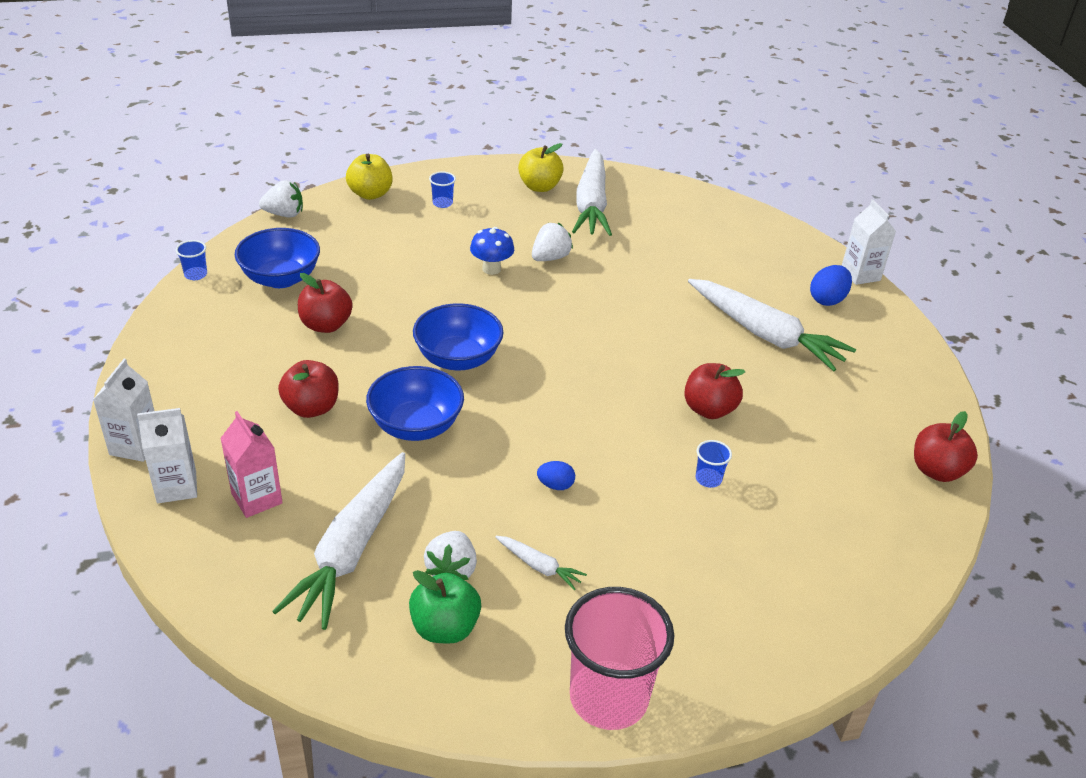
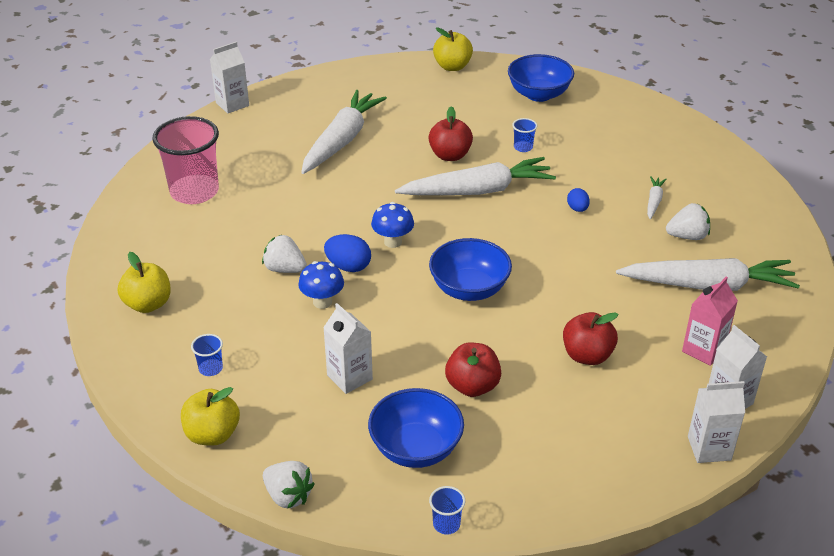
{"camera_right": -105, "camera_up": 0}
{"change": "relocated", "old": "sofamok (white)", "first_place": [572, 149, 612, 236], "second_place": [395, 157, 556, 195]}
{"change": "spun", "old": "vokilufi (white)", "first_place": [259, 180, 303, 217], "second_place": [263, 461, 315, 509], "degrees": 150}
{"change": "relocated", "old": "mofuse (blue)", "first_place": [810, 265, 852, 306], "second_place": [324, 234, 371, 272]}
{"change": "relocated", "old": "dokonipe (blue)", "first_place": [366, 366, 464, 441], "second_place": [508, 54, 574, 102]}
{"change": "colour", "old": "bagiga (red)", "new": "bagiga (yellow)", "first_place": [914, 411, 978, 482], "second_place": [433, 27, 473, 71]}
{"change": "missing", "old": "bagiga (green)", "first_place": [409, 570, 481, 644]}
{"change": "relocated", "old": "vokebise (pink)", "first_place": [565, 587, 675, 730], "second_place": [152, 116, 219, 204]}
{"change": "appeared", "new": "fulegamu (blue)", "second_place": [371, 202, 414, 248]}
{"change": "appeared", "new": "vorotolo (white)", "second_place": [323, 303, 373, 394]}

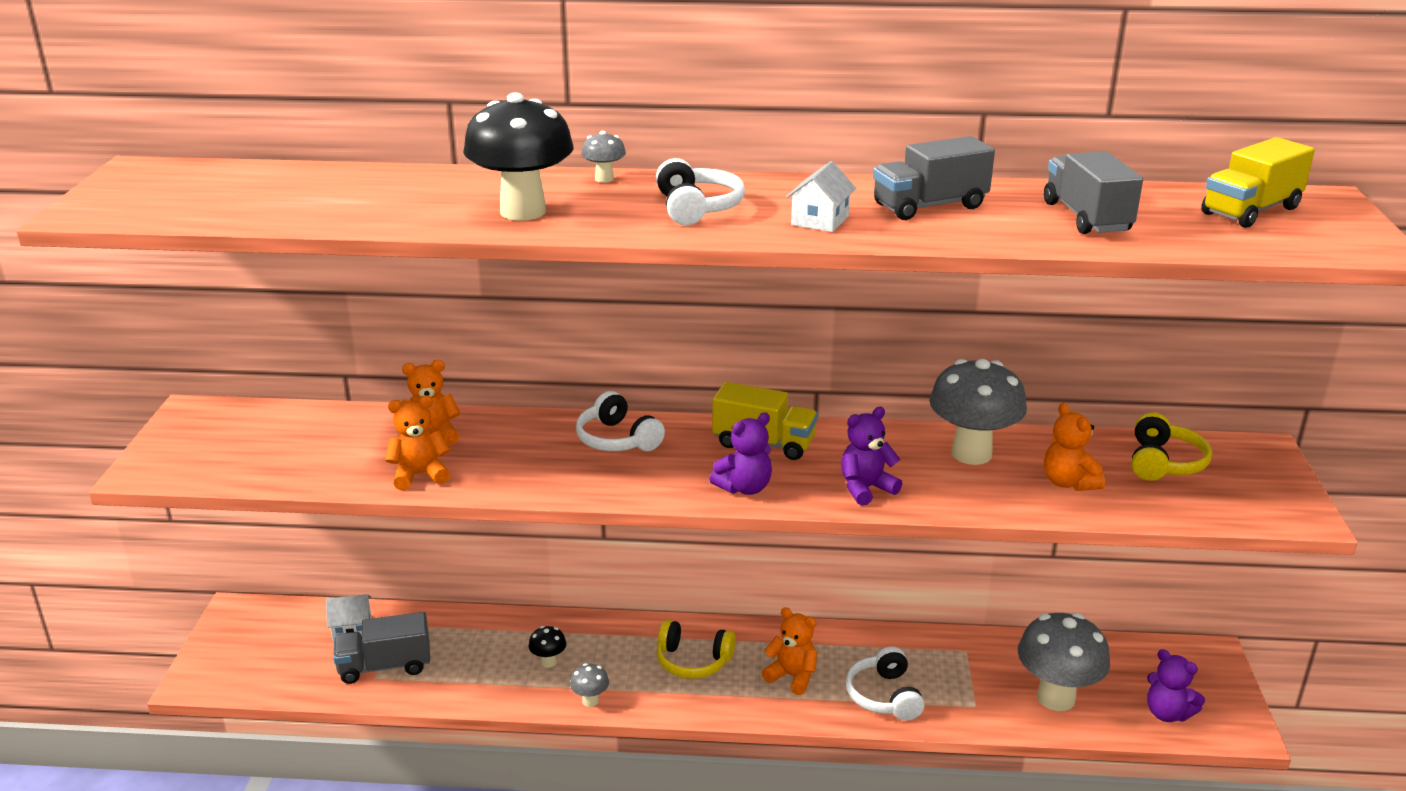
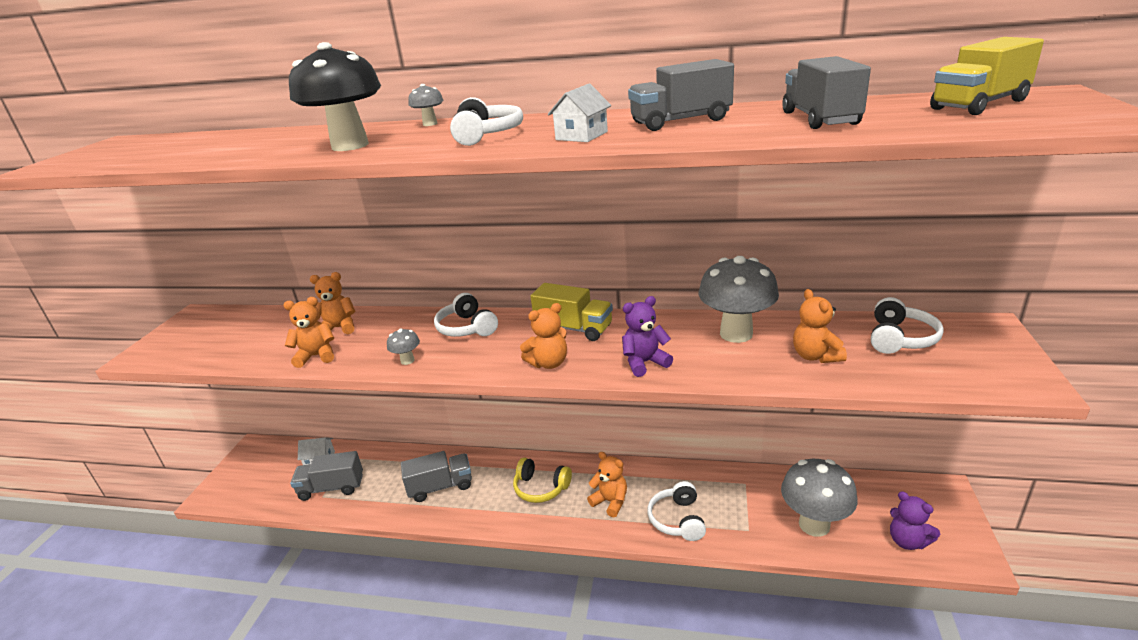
{"camera_right": 10, "camera_up": 0}
{"change": "colour", "old": "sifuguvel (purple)", "new": "sifuguvel (orange)", "first_place": [709, 412, 772, 495], "second_place": [520, 303, 567, 369]}
{"change": "colour", "old": "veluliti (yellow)", "new": "veluliti (white)", "first_place": [1131, 412, 1212, 481], "second_place": [871, 297, 944, 354]}
{"change": "exchanged", "old": "fulegamu (black)", "new": "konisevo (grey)", "first_place": [529, 626, 566, 668], "second_place": [401, 451, 472, 502]}
{"change": "relocated", "old": "fulegamu (grey)", "first_place": [570, 663, 609, 707], "second_place": [387, 328, 420, 365]}

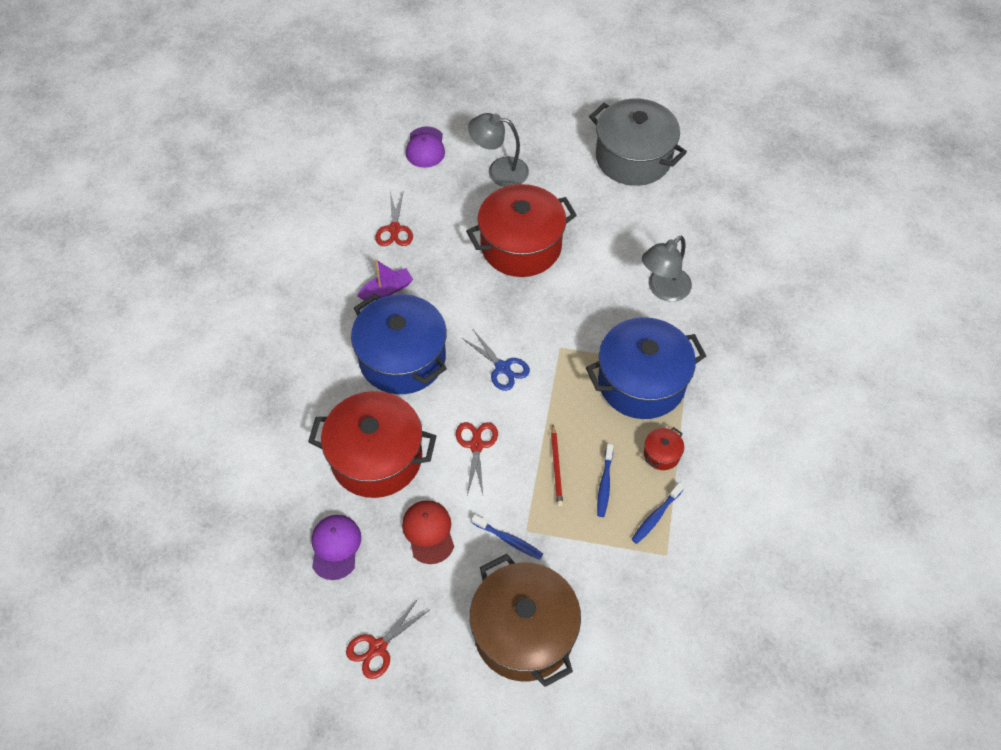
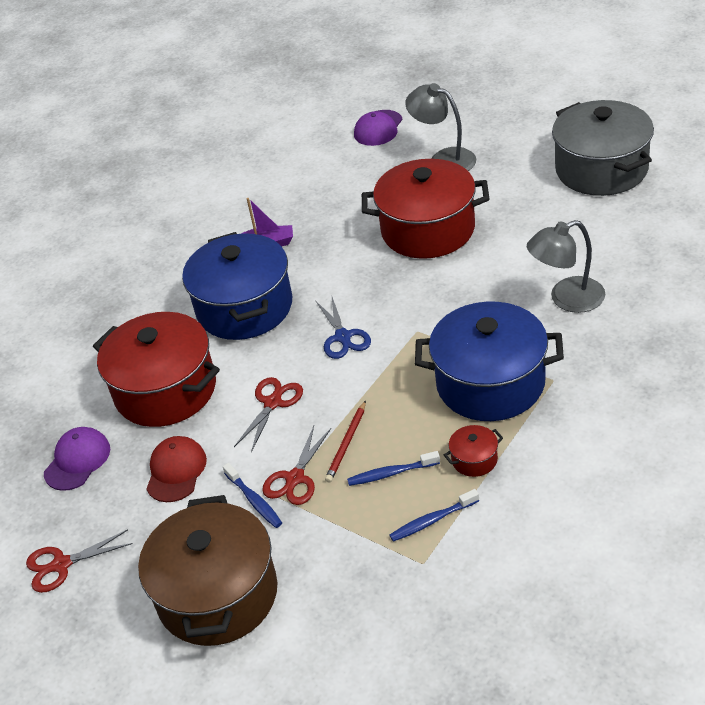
{"camera_right": 30, "camera_up": -15}
{"change": "relocated", "old": "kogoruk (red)", "first_place": [375, 190, 413, 246], "second_place": [262, 426, 331, 505]}
{"change": "spun", "old": "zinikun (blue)", "first_place": [597, 444, 614, 517], "second_place": [347, 451, 440, 486], "degrees": 45}

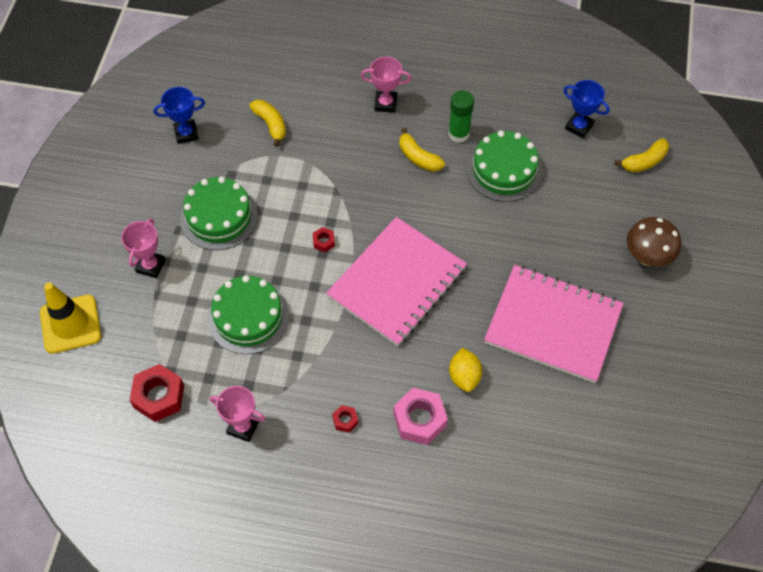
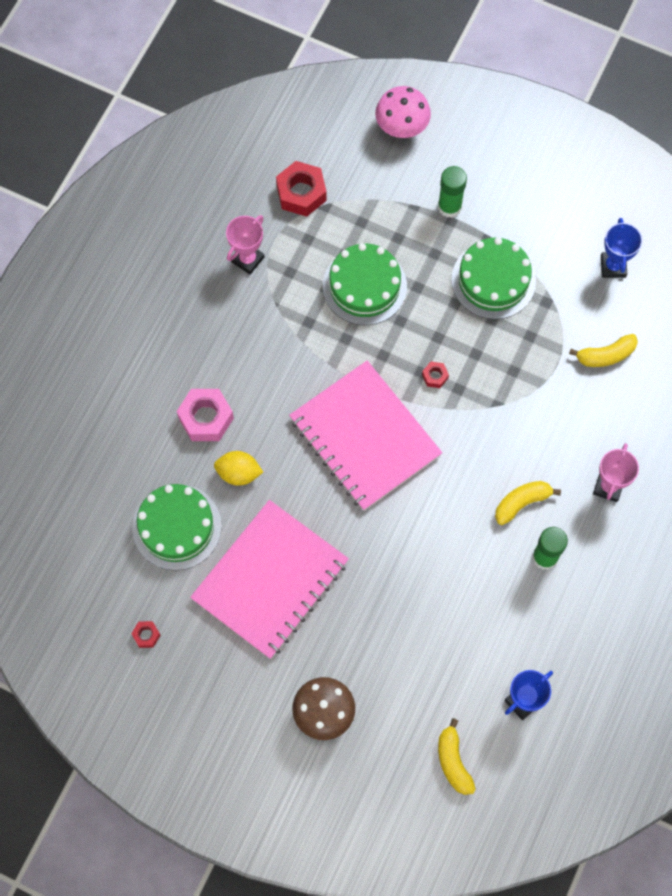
{"camera_right": 105, "camera_up": 10}
{"change": "relocated", "old": "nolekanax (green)", "first_place": [467, 130, 542, 202], "second_place": [132, 484, 222, 570]}
{"change": "exchanged", "old": "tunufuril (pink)", "new": "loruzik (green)", "first_place": [121, 218, 166, 278], "second_place": [438, 166, 467, 218]}
{"change": "exchanged", "old": "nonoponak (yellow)", "new": "fulegamu (pink)", "first_place": [40, 283, 101, 354], "second_place": [375, 86, 431, 138]}
{"change": "relocated", "old": "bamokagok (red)", "first_place": [332, 405, 358, 433], "second_place": [131, 621, 161, 648]}

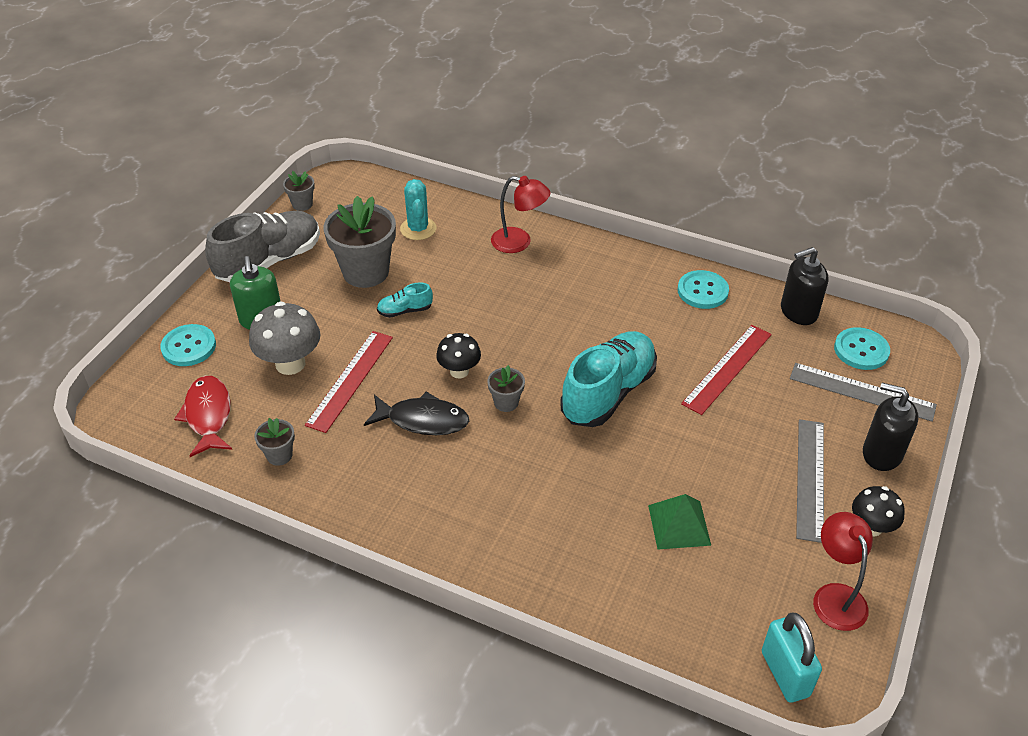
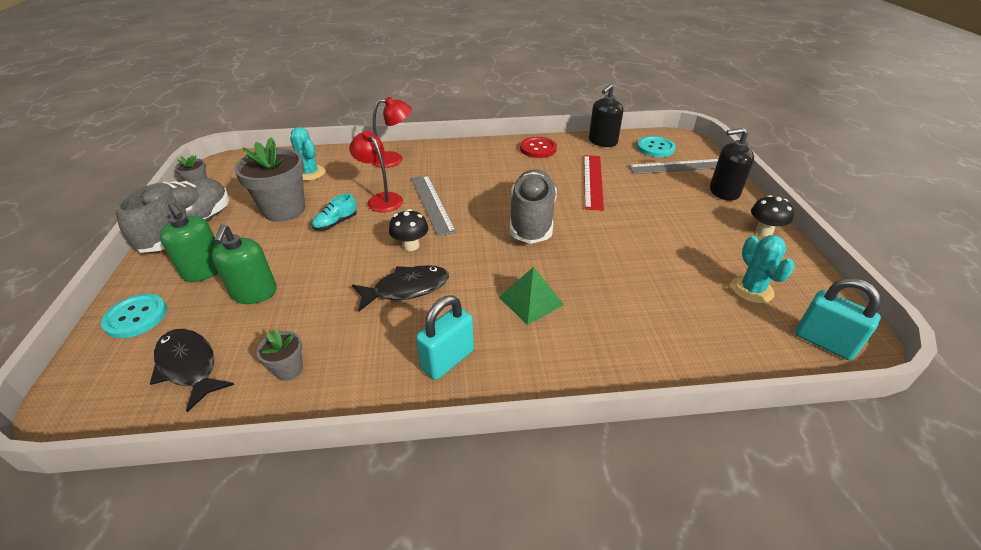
{"camera_right": -30, "camera_up": -5}
{"change": "colour", "old": "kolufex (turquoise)", "new": "kolufex (red)", "first_place": [678, 270, 729, 309], "second_place": [520, 137, 557, 158]}
{"change": "exchanged", "old": "fulegamu (grey)", "new": "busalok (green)", "first_place": [249, 302, 320, 375], "second_place": [212, 224, 277, 304]}
{"change": "missing", "old": "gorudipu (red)", "first_place": [305, 331, 393, 433]}
{"change": "colour", "old": "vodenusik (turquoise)", "new": "vodenusik (grey)", "first_place": [560, 331, 657, 427], "second_place": [510, 169, 557, 244]}
{"change": "missing", "old": "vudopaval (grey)", "first_place": [487, 365, 525, 412]}
{"change": "colour", "old": "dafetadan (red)", "new": "dafetadan (black)", "first_place": [174, 376, 232, 457], "second_place": [150, 329, 234, 412]}
{"change": "relocated", "old": "gorudipu (grey)", "first_place": [796, 419, 824, 543], "second_place": [411, 175, 456, 237]}
{"change": "relocated", "old": "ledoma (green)", "first_place": [648, 494, 711, 549], "second_place": [499, 267, 564, 325]}
{"change": "relocated", "old": "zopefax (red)", "first_place": [813, 512, 873, 631], "second_place": [349, 131, 403, 212]}
{"change": "appeared", "new": "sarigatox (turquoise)", "second_place": [731, 235, 795, 303]}
{"change": "appeared", "new": "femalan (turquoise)", "second_place": [416, 295, 474, 380]}

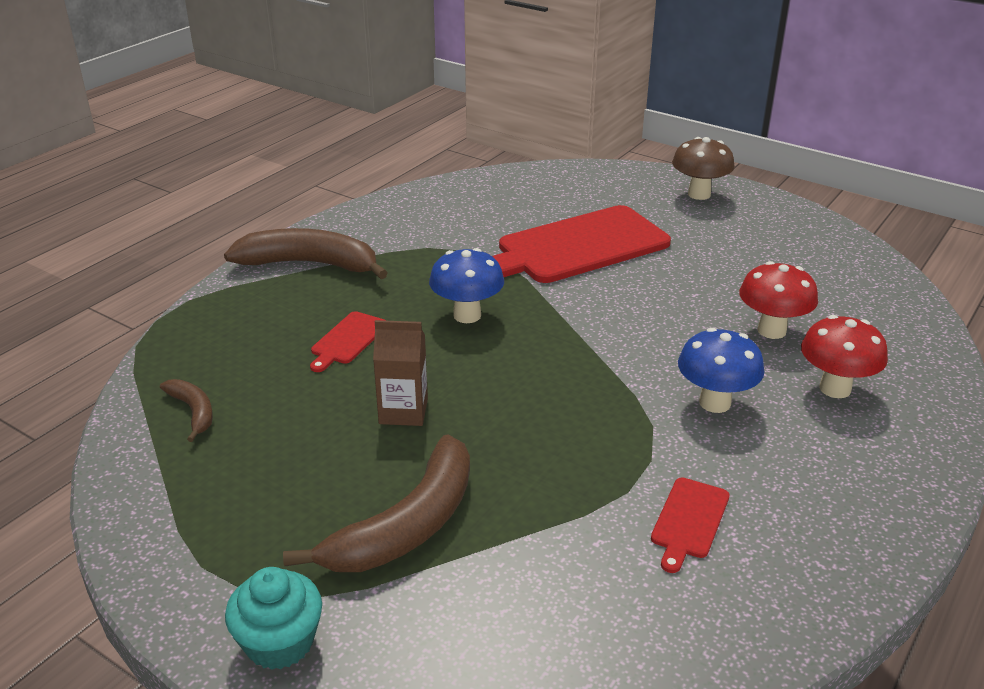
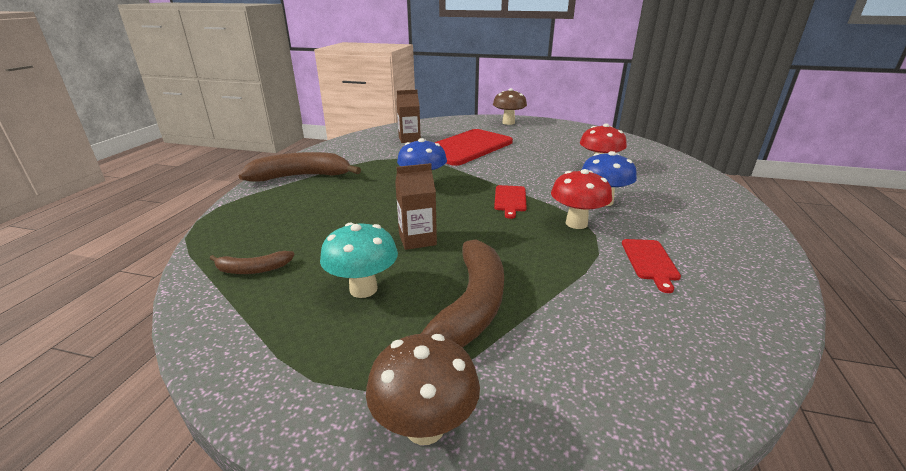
{"camera_right": -20, "camera_up": -5}
{"change": "relocated", "old": "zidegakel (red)", "first_place": [310, 311, 387, 372], "second_place": [494, 185, 527, 219]}
{"change": "relocated", "old": "fulegamu (red)", "first_place": [801, 315, 888, 398], "second_place": [551, 169, 612, 229]}
{"change": "spun", "old": "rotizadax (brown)", "first_place": [160, 379, 213, 442], "second_place": [209, 251, 294, 274], "degrees": 135}
{"change": "exchanged", "old": "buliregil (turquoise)", "new": "fulegamu (brown)", "first_place": [225, 567, 322, 670], "second_place": [366, 334, 480, 445]}
{"change": "appeared", "new": "vorotolo (brown)", "second_place": [397, 90, 421, 143]}
{"change": "appeared", "new": "fulegamu (turquoise)", "second_place": [320, 223, 398, 298]}

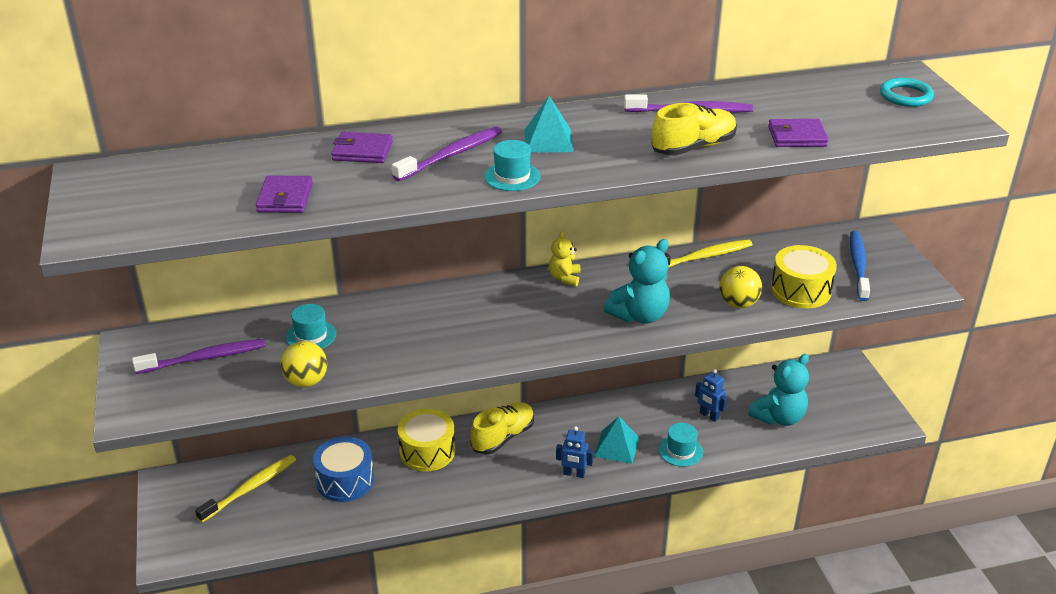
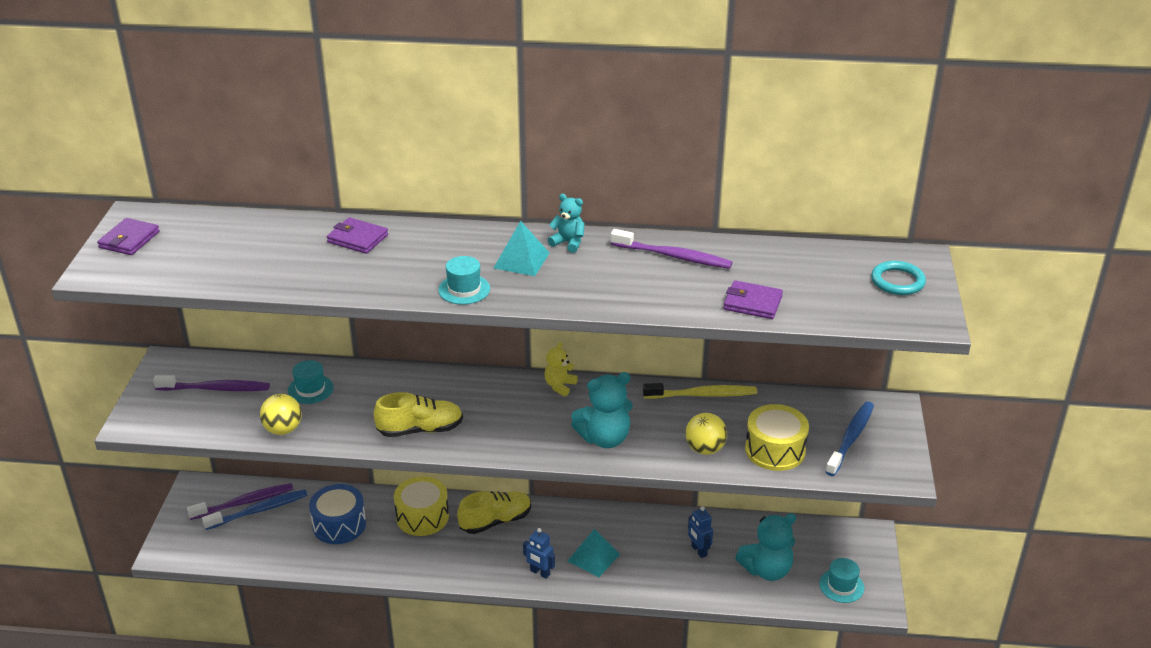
{"camera_right": 20, "camera_up": 0}
{"change": "relocated", "old": "vodenusik (yellow)", "first_place": [652, 103, 737, 156], "second_place": [374, 392, 463, 437]}
{"change": "relocated", "old": "zinikun (purple)", "first_place": [392, 127, 502, 181], "second_place": [187, 483, 293, 520]}
{"change": "relocated", "old": "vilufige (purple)", "first_place": [256, 176, 313, 213], "second_place": [97, 218, 160, 255]}
{"change": "relocated", "old": "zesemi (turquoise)", "first_place": [659, 423, 703, 467], "second_place": [819, 558, 864, 603]}
{"change": "colour", "old": "zinikun (yellow)", "new": "zinikun (blue)", "first_place": [195, 455, 296, 523], "second_place": [202, 489, 308, 530]}
{"change": "appeared", "new": "sifuguvel (turquoise)", "second_place": [548, 194, 585, 253]}

